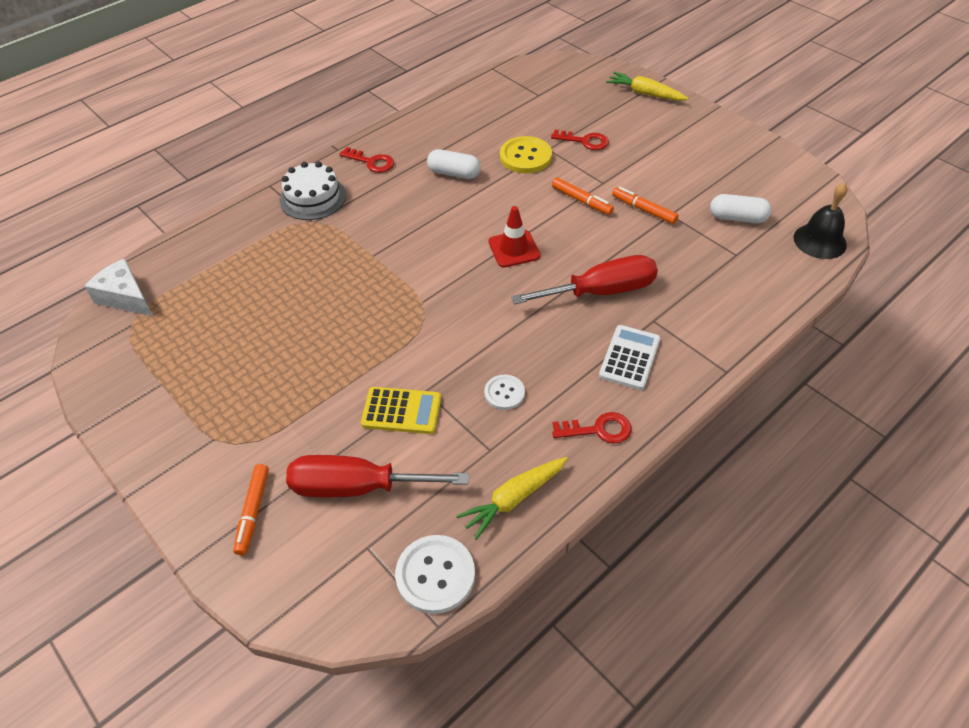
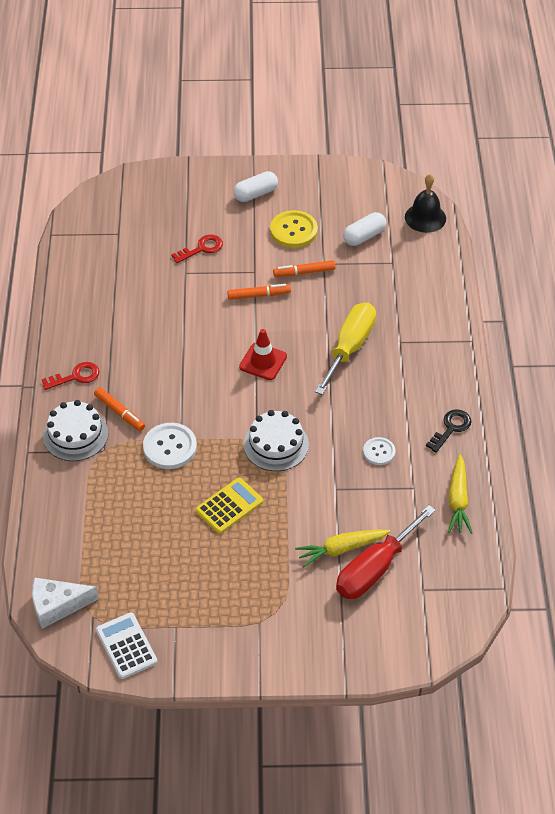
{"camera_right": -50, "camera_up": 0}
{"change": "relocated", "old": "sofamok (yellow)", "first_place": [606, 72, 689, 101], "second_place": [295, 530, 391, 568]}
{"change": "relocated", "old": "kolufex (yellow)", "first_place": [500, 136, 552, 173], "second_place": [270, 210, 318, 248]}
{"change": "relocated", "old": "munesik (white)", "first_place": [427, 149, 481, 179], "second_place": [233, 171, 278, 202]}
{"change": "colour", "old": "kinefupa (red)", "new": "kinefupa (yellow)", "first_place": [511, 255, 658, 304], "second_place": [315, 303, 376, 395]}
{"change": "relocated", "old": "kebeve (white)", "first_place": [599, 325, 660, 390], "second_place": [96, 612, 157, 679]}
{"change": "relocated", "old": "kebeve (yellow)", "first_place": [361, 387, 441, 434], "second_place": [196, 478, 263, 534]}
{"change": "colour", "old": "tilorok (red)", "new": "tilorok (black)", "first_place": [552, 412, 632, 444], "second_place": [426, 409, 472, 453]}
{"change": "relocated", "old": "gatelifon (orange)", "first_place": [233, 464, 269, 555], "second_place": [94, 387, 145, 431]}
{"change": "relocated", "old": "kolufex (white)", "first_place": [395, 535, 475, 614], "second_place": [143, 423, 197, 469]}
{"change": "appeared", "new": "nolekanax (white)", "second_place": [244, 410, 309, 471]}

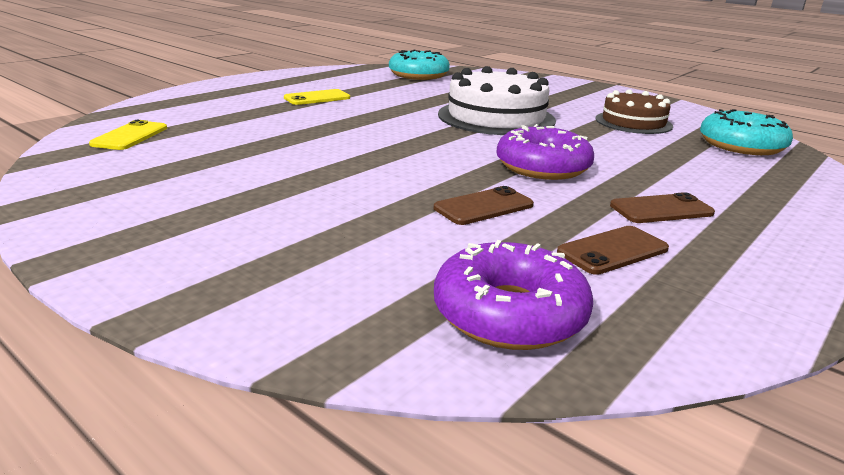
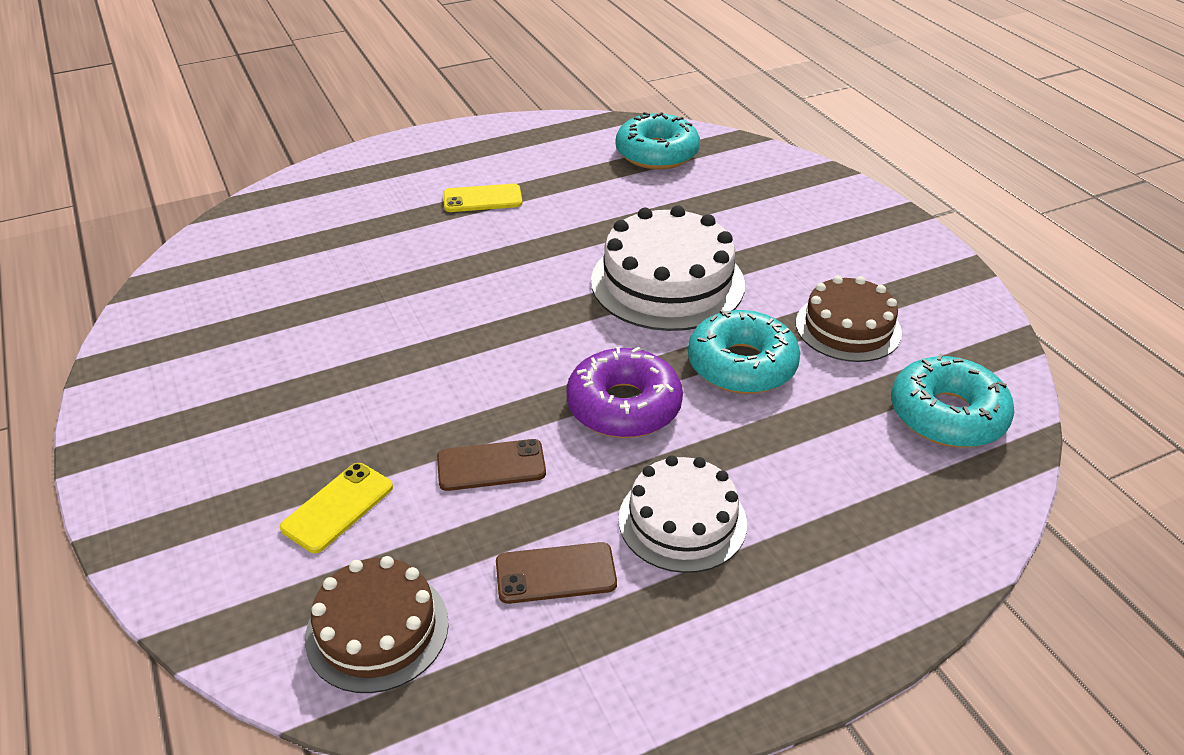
{"camera_right": 25, "camera_up": 15}
{"change": "relocated", "old": "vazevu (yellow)", "first_place": [89, 120, 167, 150], "second_place": [280, 463, 393, 553]}
{"change": "exchanged", "old": "vazevu (brown)", "new": "nolekanax (white)", "first_place": [610, 192, 715, 223], "second_place": [619, 455, 747, 573]}
{"change": "exchanged", "old": "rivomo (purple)", "new": "nolekanax (brown)", "first_place": [434, 240, 593, 350], "second_place": [305, 556, 449, 693]}
{"change": "appeared", "new": "rivomo (turquoise)", "second_place": [688, 309, 800, 394]}

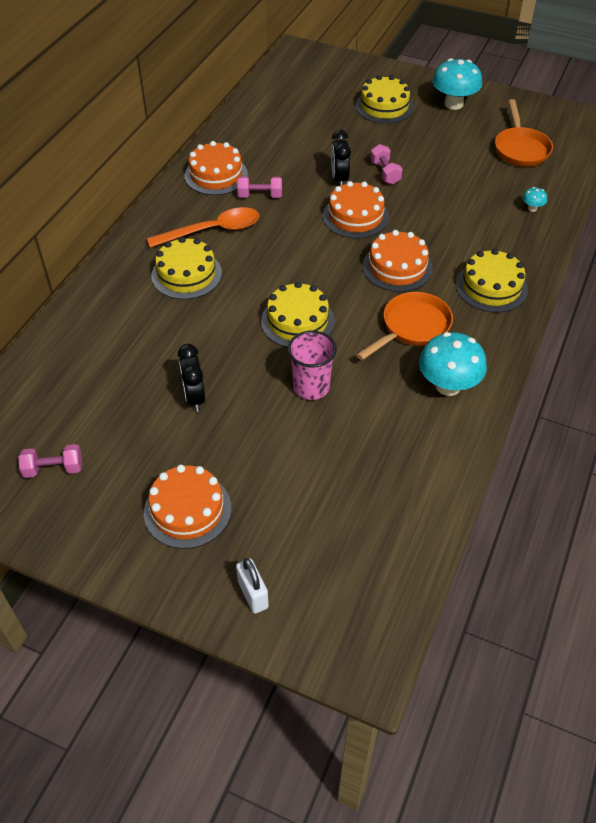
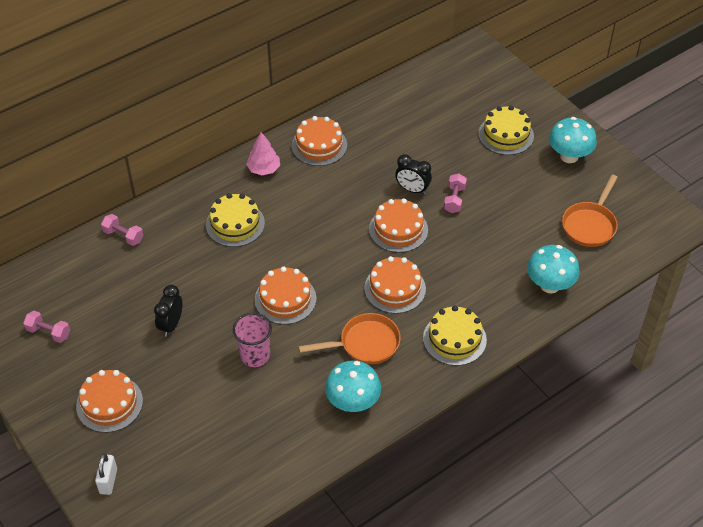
{"camera_right": 30, "camera_up": 0}
{"change": "spun", "old": "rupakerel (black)", "first_place": [331, 130, 351, 186], "second_place": [395, 154, 432, 195], "degrees": -90}
{"change": "relocated", "old": "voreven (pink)", "first_place": [237, 177, 282, 198], "second_place": [101, 214, 143, 246]}
{"change": "size", "old": "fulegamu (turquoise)", "first_place": [523, 187, 547, 212], "second_place": [527, 245, 580, 294], "factor": 2.26}
{"change": "missing", "old": "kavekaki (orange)", "first_place": [147, 207, 259, 248]}
{"change": "colour", "old": "nolekanax (yellow)", "new": "nolekanax (orange)", "first_place": [261, 282, 335, 348], "second_place": [255, 266, 316, 325]}
{"change": "appeared", "new": "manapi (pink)", "second_place": [246, 132, 280, 175]}

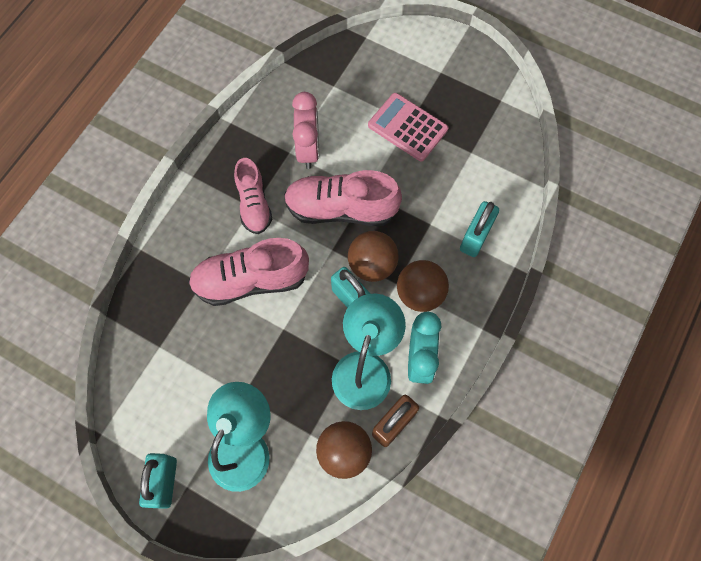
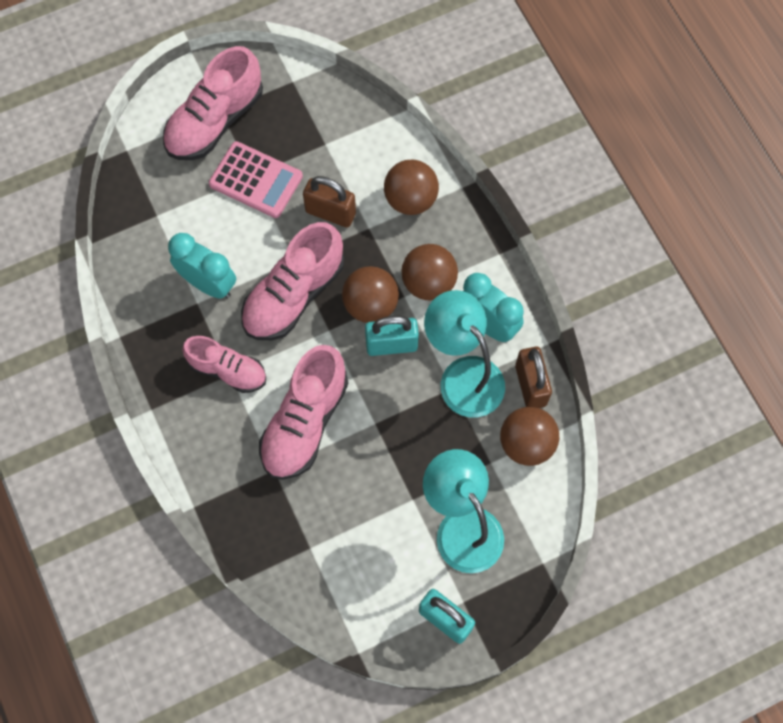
{"camera_right": -55, "camera_up": 0}
{"change": "colour", "old": "rupakerel (pink)", "new": "rupakerel (turquoise)", "first_place": [292, 92, 319, 169], "second_place": [168, 233, 236, 299]}
{"change": "spun", "old": "kebeve (pink)", "first_place": [368, 93, 448, 161], "second_place": [209, 141, 303, 218], "degrees": -135}
{"change": "exchanged", "old": "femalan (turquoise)", "new": "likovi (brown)", "first_place": [460, 201, 499, 257], "second_place": [384, 160, 439, 215]}
{"change": "appeared", "new": "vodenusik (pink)", "second_place": [163, 46, 263, 160]}
{"change": "appeared", "new": "femalan (brown)", "second_place": [303, 176, 356, 228]}

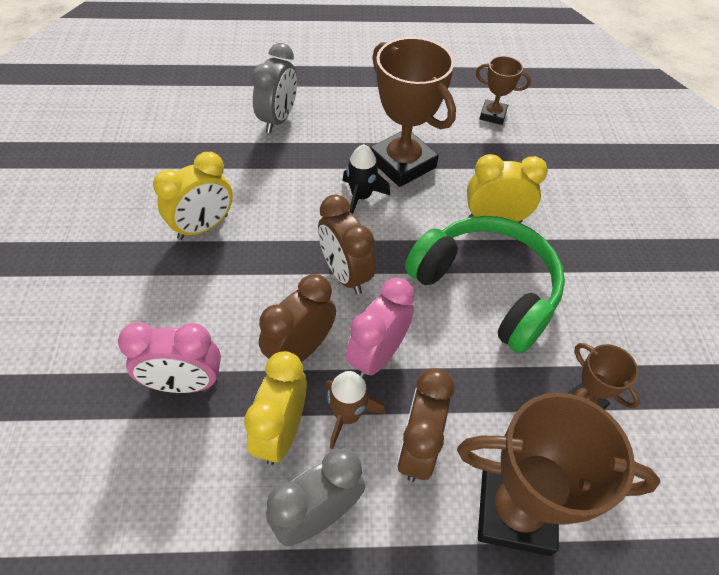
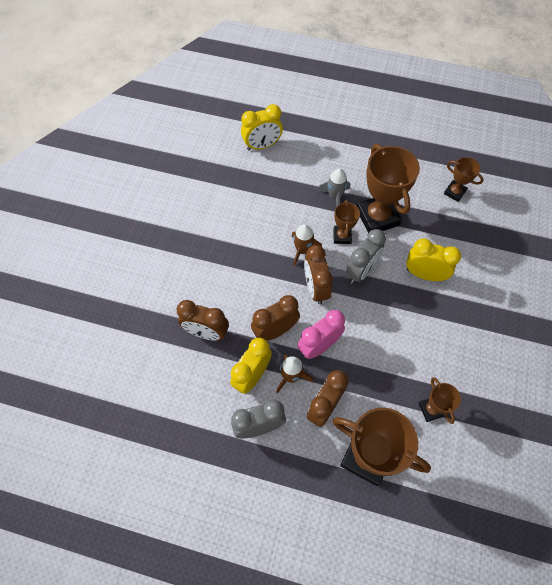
{"camera_right": 20, "camera_up": 10}
{"change": "relocated", "old": "rupakerel (grey)", "first_place": [252, 43, 297, 133], "second_place": [346, 229, 386, 284]}
{"change": "exchanged", "old": "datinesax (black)", "new": "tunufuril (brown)", "first_place": [342, 144, 390, 214], "second_place": [333, 200, 360, 244]}
{"change": "relocated", "old": "rupakerel (yellow)", "first_place": [153, 152, 233, 240], "second_place": [241, 104, 283, 150]}
{"change": "missing", "old": "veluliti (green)", "first_place": [405, 216, 565, 353]}
{"change": "colour", "old": "rupakerel (pink)", "new": "rupakerel (brown)", "first_place": [118, 322, 221, 393], "second_place": [176, 300, 229, 341]}
{"change": "appeared", "new": "datinesax (grey)", "second_place": [318, 169, 350, 206]}
{"change": "appeared", "new": "datinesax (brown)", "second_place": [291, 224, 322, 266]}

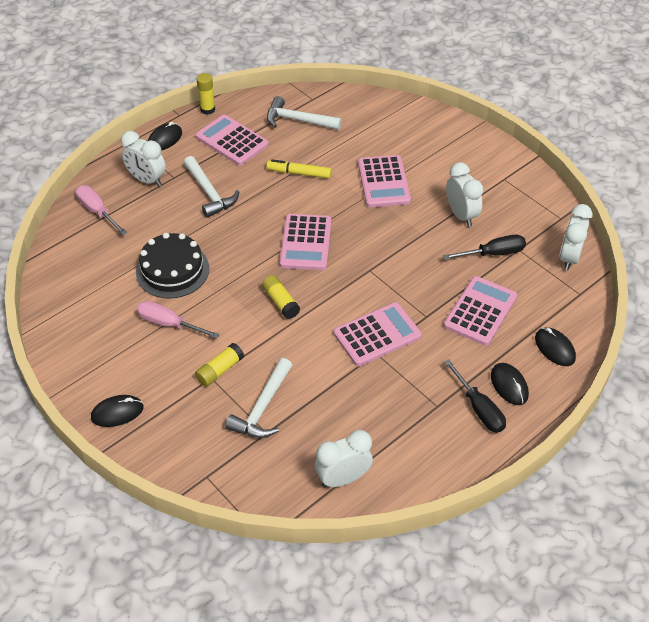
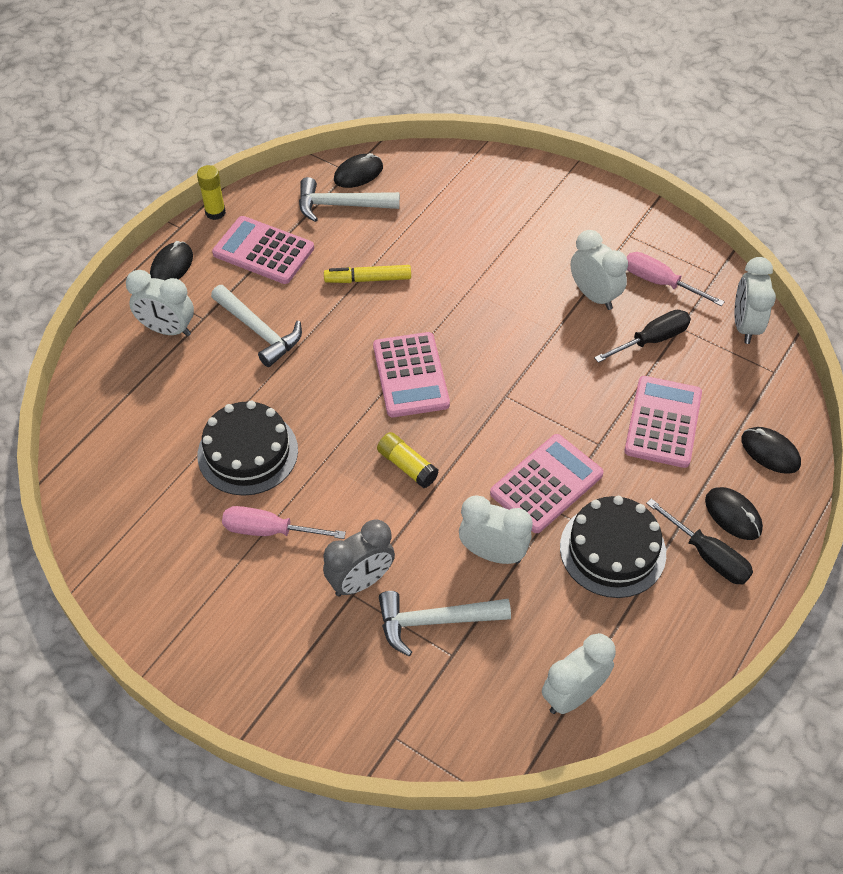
{"camera_right": -15, "camera_up": 5}
{"change": "missing", "old": "kebeve (pink)", "first_place": [358, 155, 411, 207]}
{"change": "relocated", "old": "kinefupa (pink)", "first_place": [75, 185, 127, 235], "second_place": [627, 252, 725, 306]}
{"change": "exchanged", "old": "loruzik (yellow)", "new": "rupakerel (grey)", "first_place": [195, 343, 244, 387], "second_place": [323, 520, 395, 597]}
{"change": "spun", "old": "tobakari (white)", "first_place": [225, 358, 292, 438], "second_place": [379, 591, 511, 656], "degrees": 75}
{"change": "relocated", "old": "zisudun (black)", "first_place": [91, 395, 144, 427], "second_place": [334, 153, 383, 188]}
{"change": "appeared", "new": "rupakerel (white)", "second_place": [459, 495, 533, 564]}
{"change": "appeared", "new": "nolekanax (black)", "second_place": [560, 496, 666, 598]}

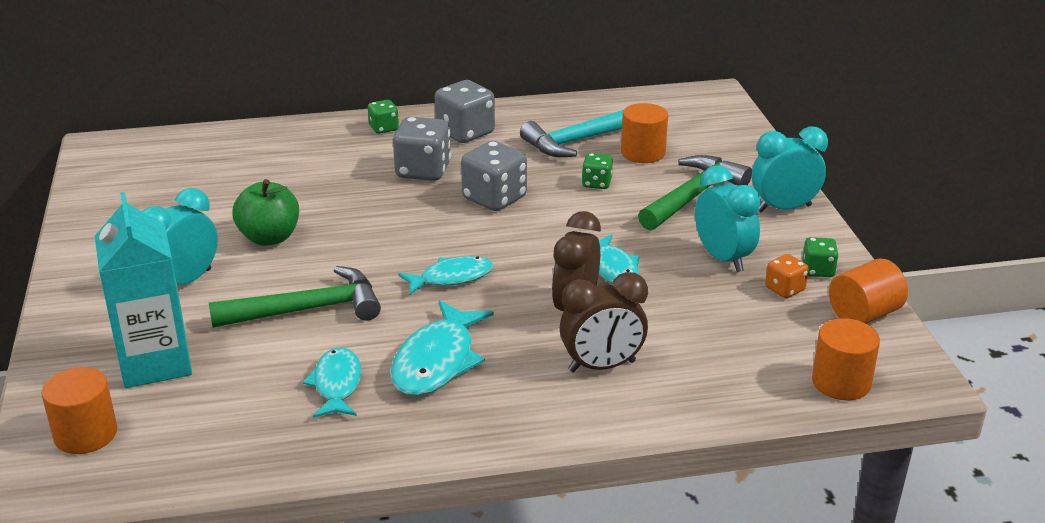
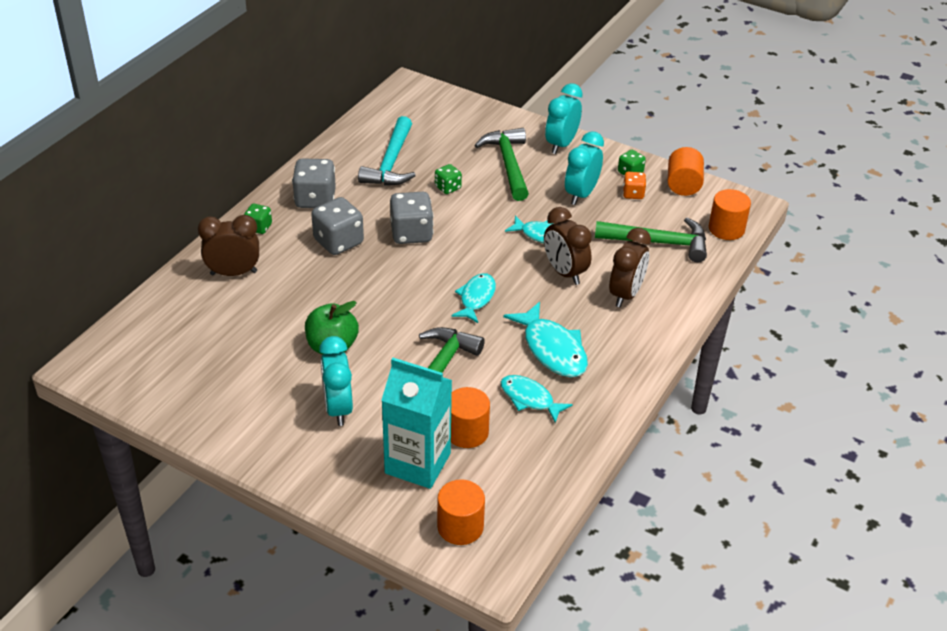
{"camera_right": -50, "camera_up": 10}
{"change": "relocated", "old": "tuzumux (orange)", "first_place": [621, 103, 668, 163], "second_place": [451, 387, 490, 448]}
{"change": "spun", "old": "rupakerel (turquoise)", "first_place": [695, 165, 761, 272], "second_place": [565, 131, 604, 205], "degrees": -75}
{"change": "appeared", "new": "rupakerel (brown)", "second_place": [198, 215, 259, 276]}
{"change": "appeared", "new": "tobakari (green)", "second_place": [595, 218, 707, 262]}

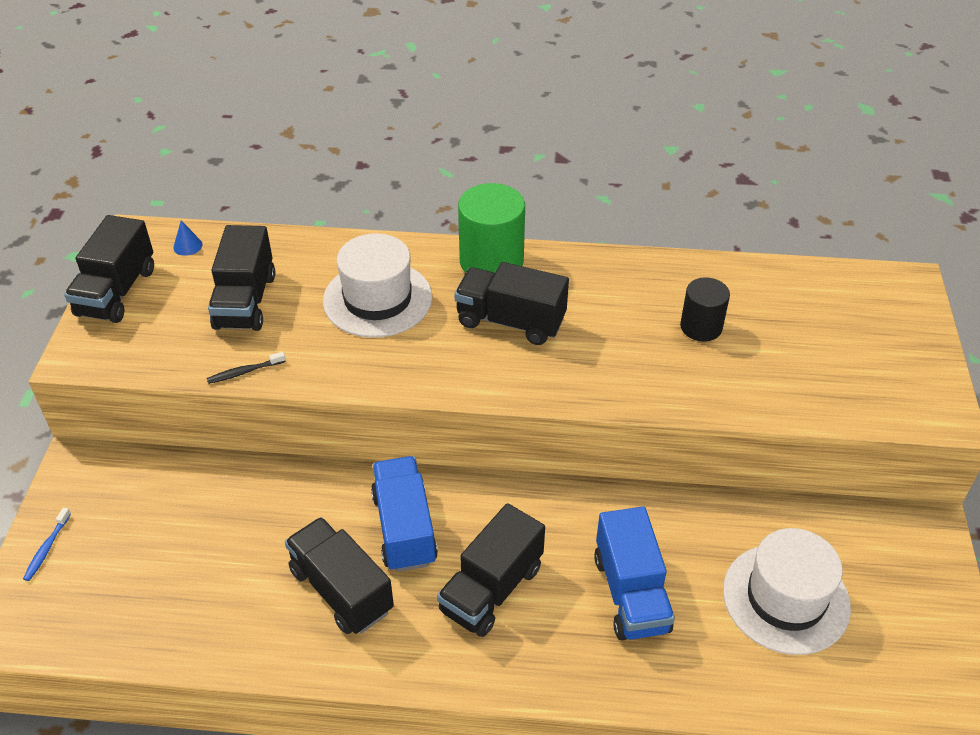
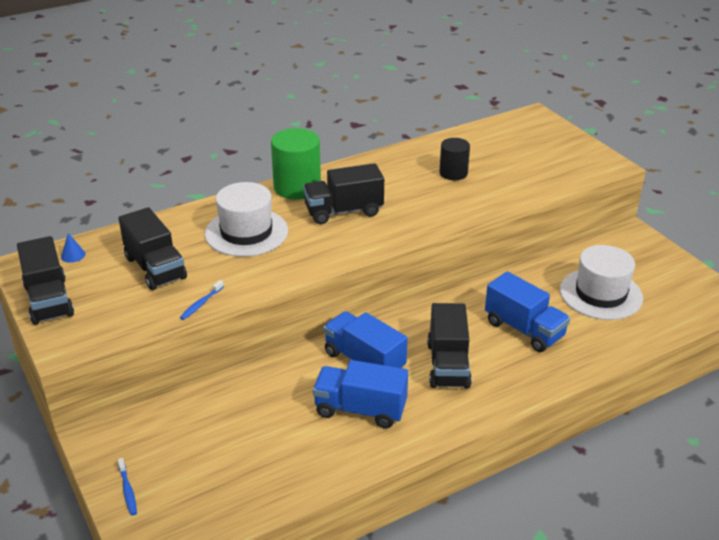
{"camera_right": -35, "camera_up": -10}
{"change": "colour", "old": "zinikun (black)", "new": "zinikun (blue)", "first_place": [206, 352, 286, 384], "second_place": [180, 280, 224, 320]}
{"change": "colour", "old": "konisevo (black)", "new": "konisevo (blue)", "first_place": [285, 517, 394, 634], "second_place": [313, 360, 408, 428]}

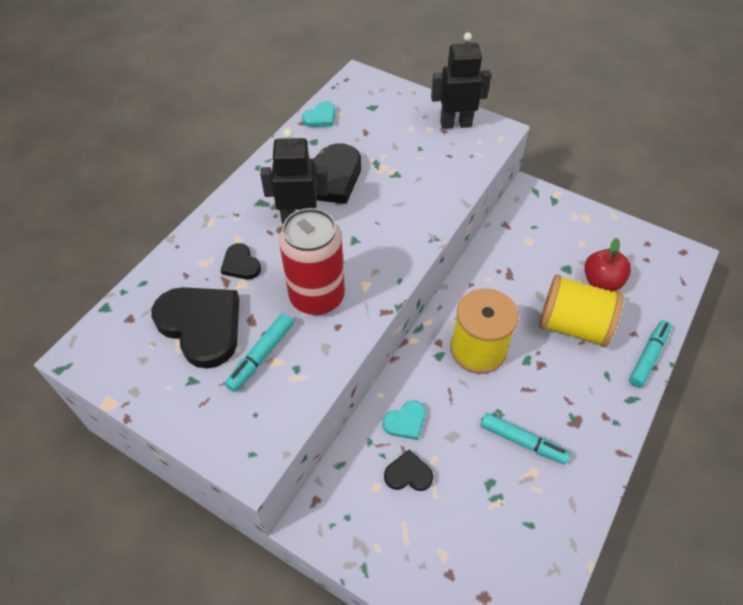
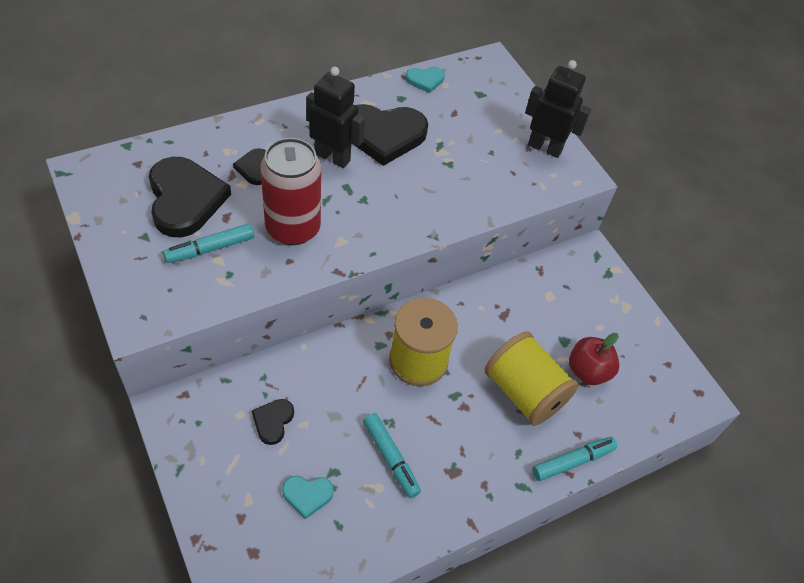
{"camera_right": 25, "camera_up": 0}
{"change": "relocated", "old": "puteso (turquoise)", "first_place": [383, 400, 426, 440], "second_place": [282, 476, 334, 519]}
{"change": "spun", "old": "puteso (black)", "first_place": [384, 450, 434, 491], "second_place": [252, 399, 294, 445], "degrees": -105}

